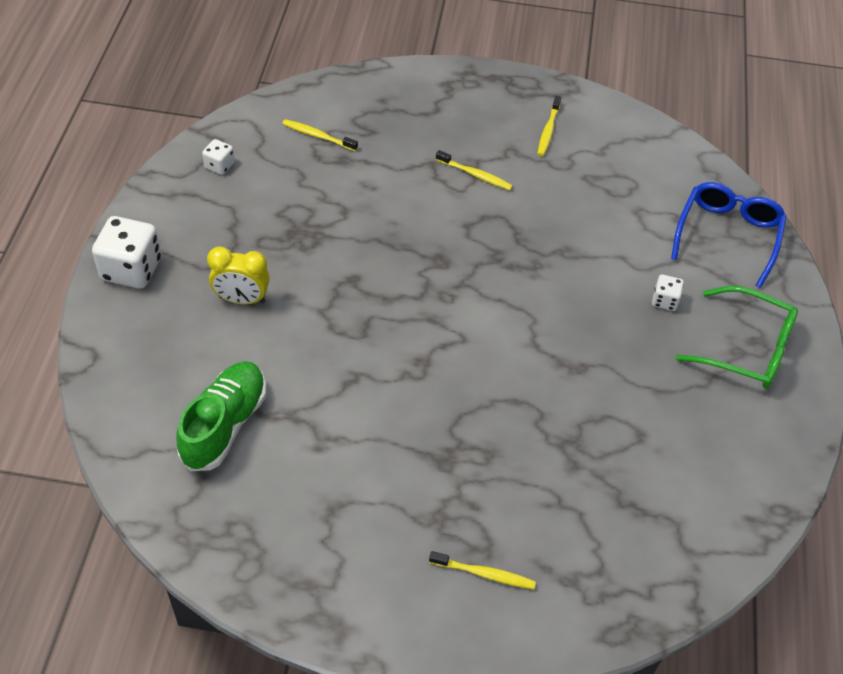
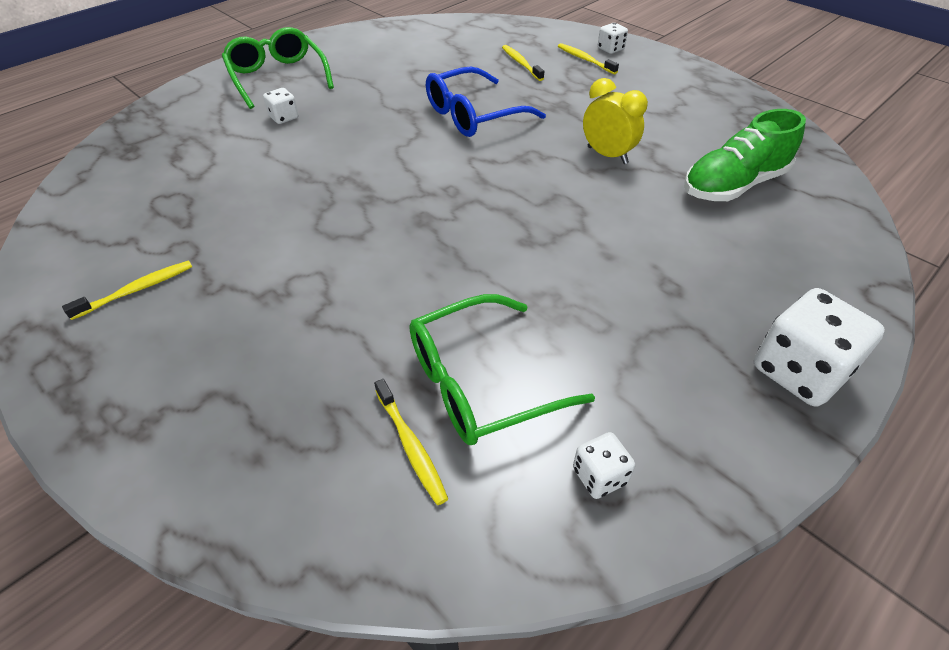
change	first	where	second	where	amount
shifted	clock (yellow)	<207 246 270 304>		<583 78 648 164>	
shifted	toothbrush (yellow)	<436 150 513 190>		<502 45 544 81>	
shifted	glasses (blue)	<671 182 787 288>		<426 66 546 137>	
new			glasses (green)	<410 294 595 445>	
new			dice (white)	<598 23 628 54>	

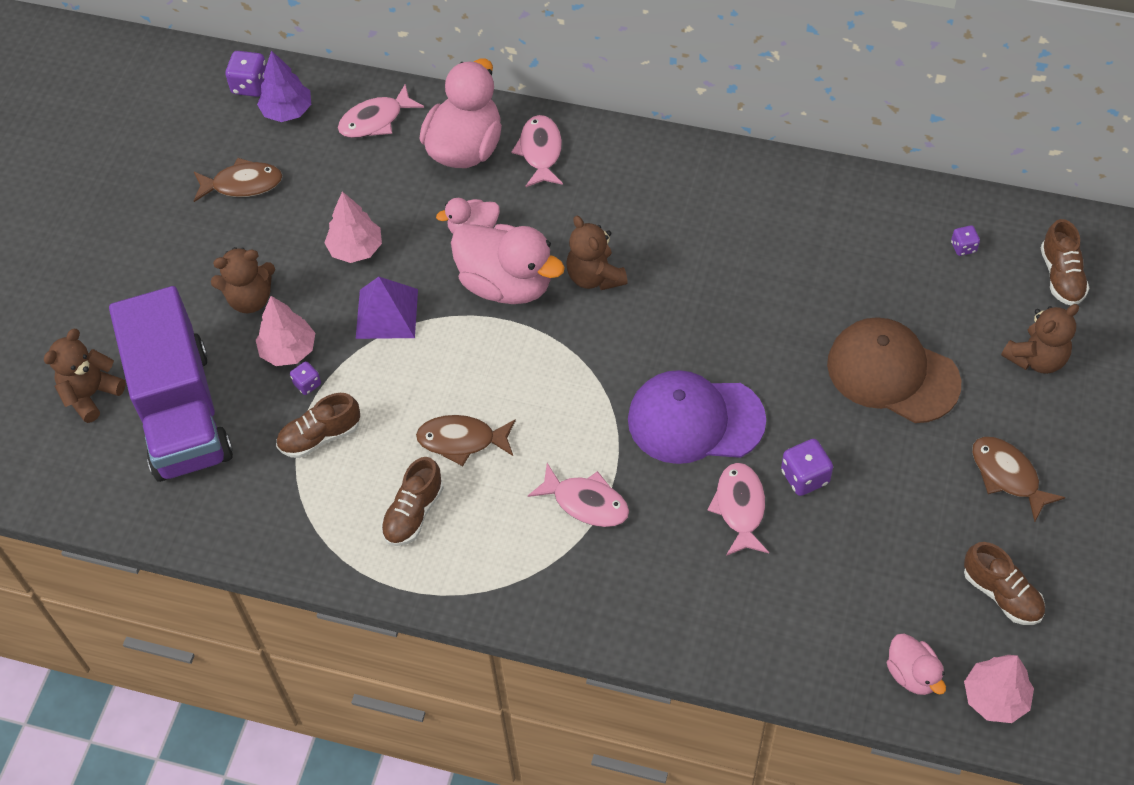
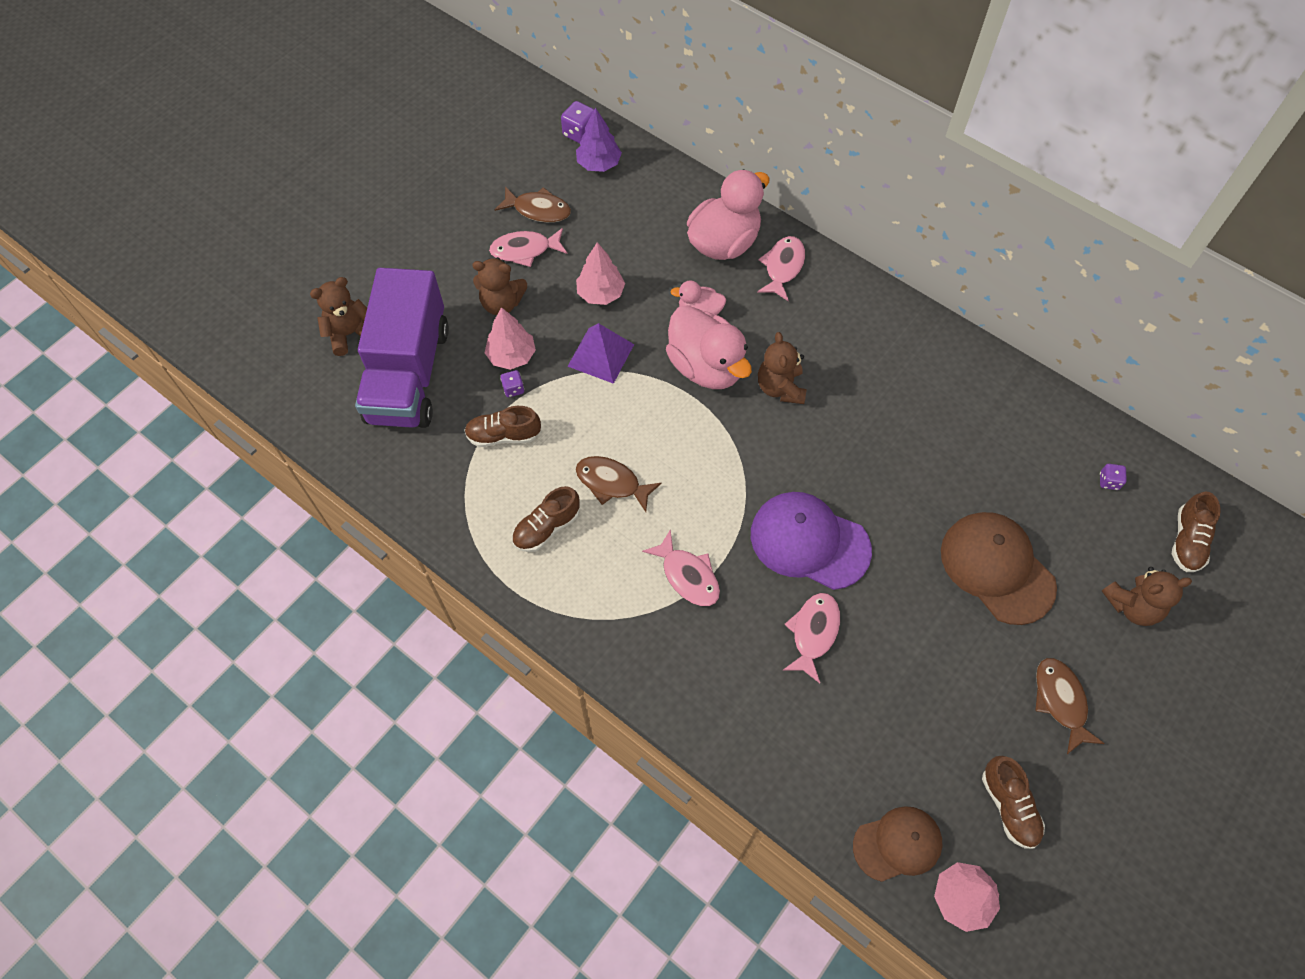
change	first	where	second	where	amount
shifted	fish (pink)	<338 84 424 138>		<489 228 567 267>	
gone	dice (purple)	<781 439 833 496>			
swapped	duck (pink)	<887 634 946 695>	cap (brown)	<853 806 942 882>	

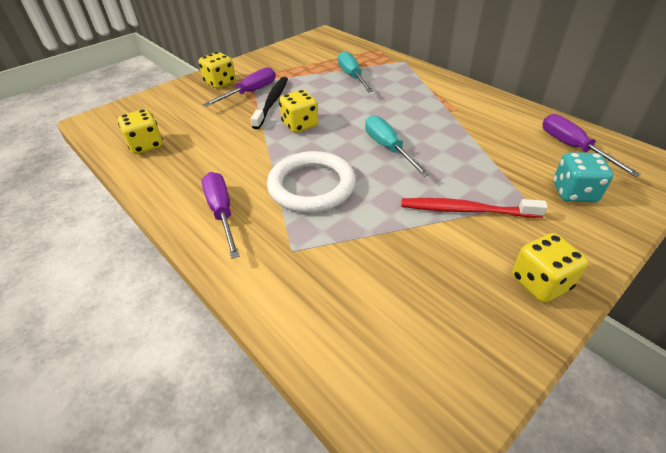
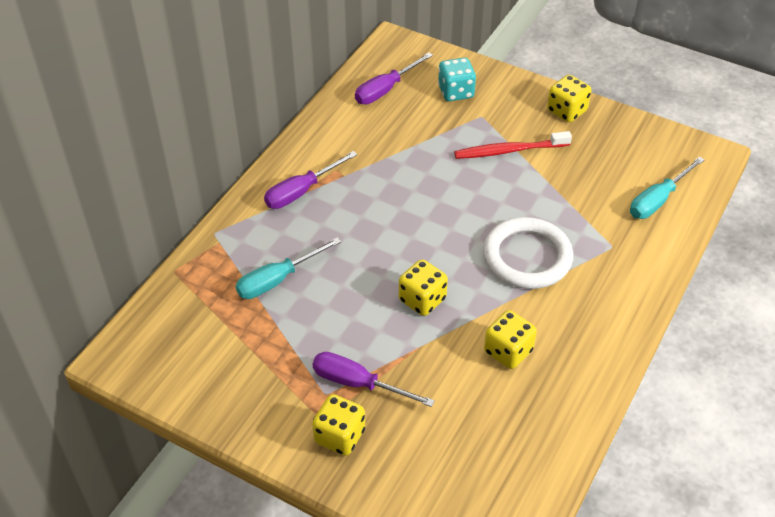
change	first	where	second	where	amount
shifted	dice (yellow)	<118 109 163 154>		<484 310 537 369>	
shifted	screwdriver (purple)	<202 172 240 259>		<264 151 357 209>	
gone	toothbrush (black)	<251 77 288 129>			
shifted	screwdriver (turquoise)	<365 115 430 177>		<630 156 705 219>	
rotated	toothbrush (red)	<401 198 548 218>		<454 131 572 159>	90 degrees clockwise

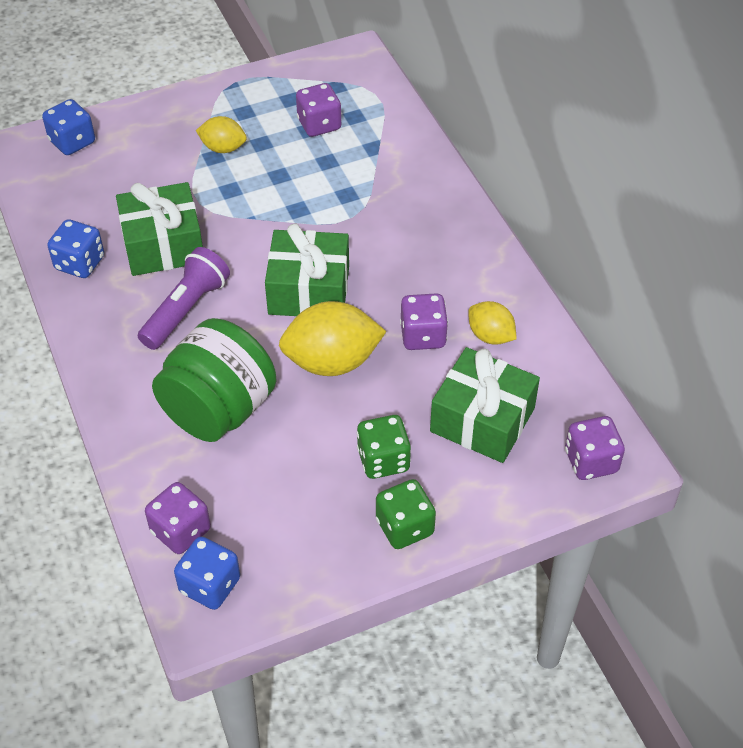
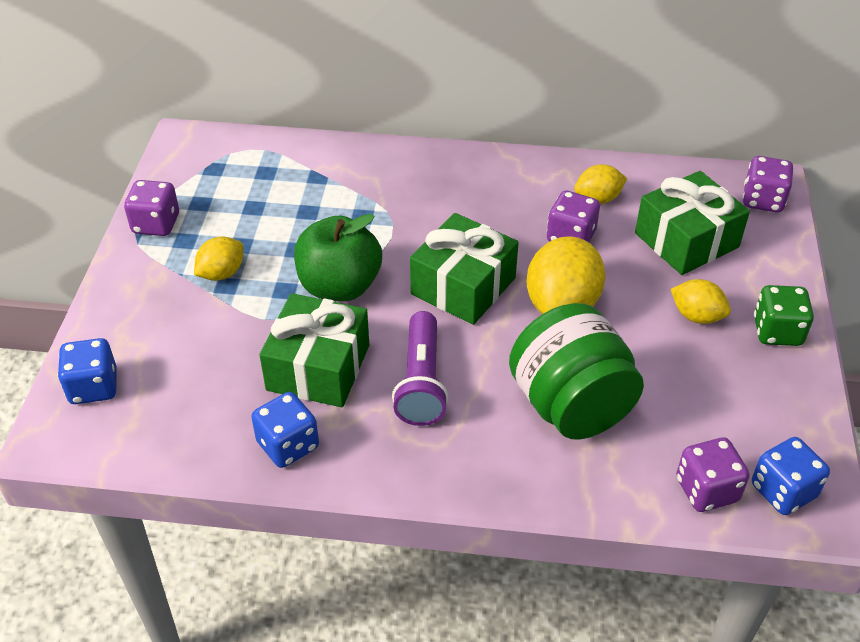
change	first	where	second	where	amount
rotated	flashlight (purple)	<138 247 230 350>		<392 311 449 426>	150 degrees counterclockwise
shifted	dice (purple)	<296 83 342 137>		<124 180 179 236>	
swapped	dice (green)	<357 415 411 479>	lemon (yellow)	<671 279 731 324>	
new			apple (green)	<294 214 382 301>	

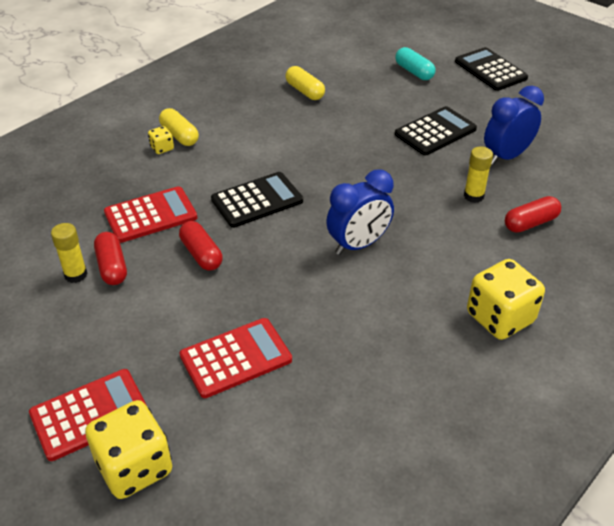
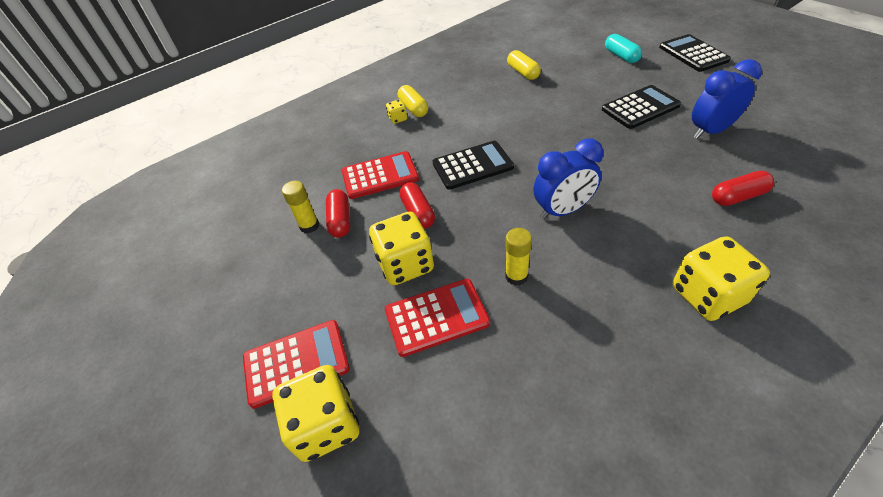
change	first	where	second	where	amount
shifted	glue stick (yellow)	<464 146 493 203>		<505 228 532 286>	
new			dice (yellow)	<369 212 434 285>	

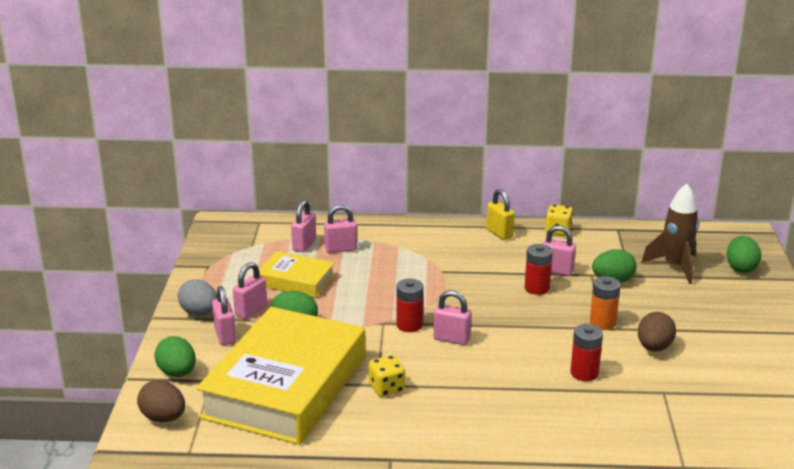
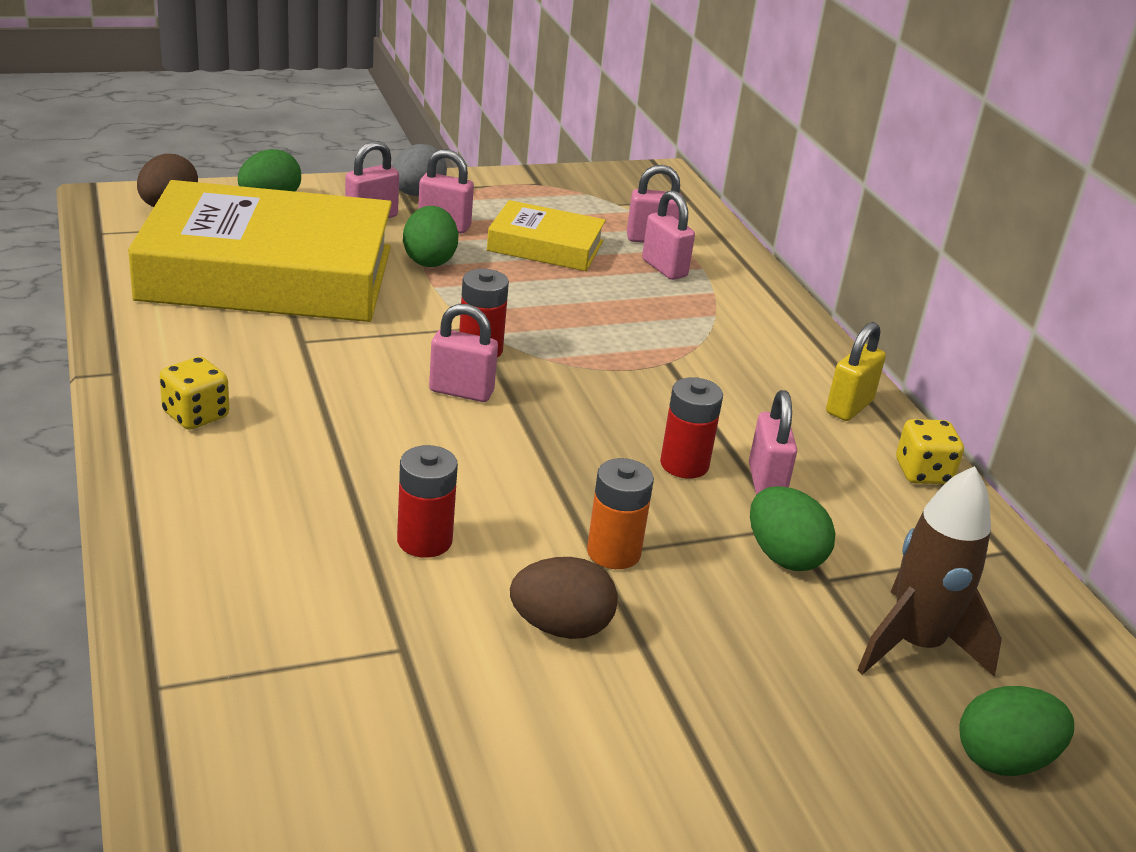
change	first	where	second	where	amount
rotated	book (yellow)	<259 251 335 298>		<487 200 606 271>	75 degrees counterclockwise
shifted	dice (yellow)	<369 355 405 397>		<159 357 229 430>	
rotated	padlock (pink)	<433 290 472 345>		<429 304 498 402>	75 degrees counterclockwise

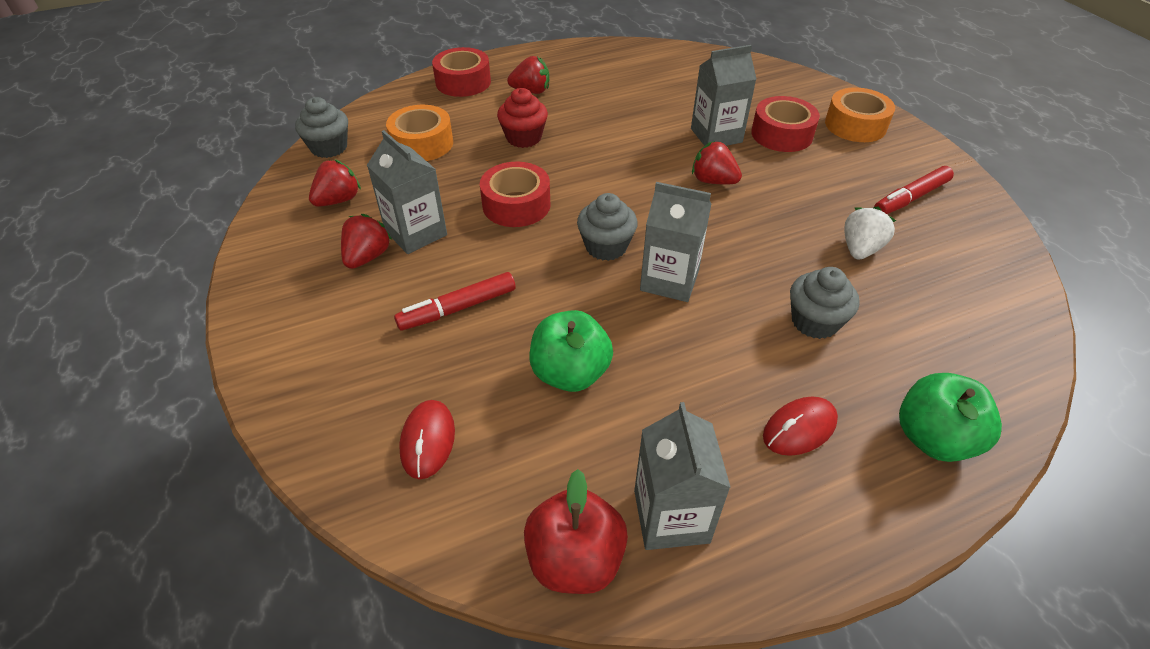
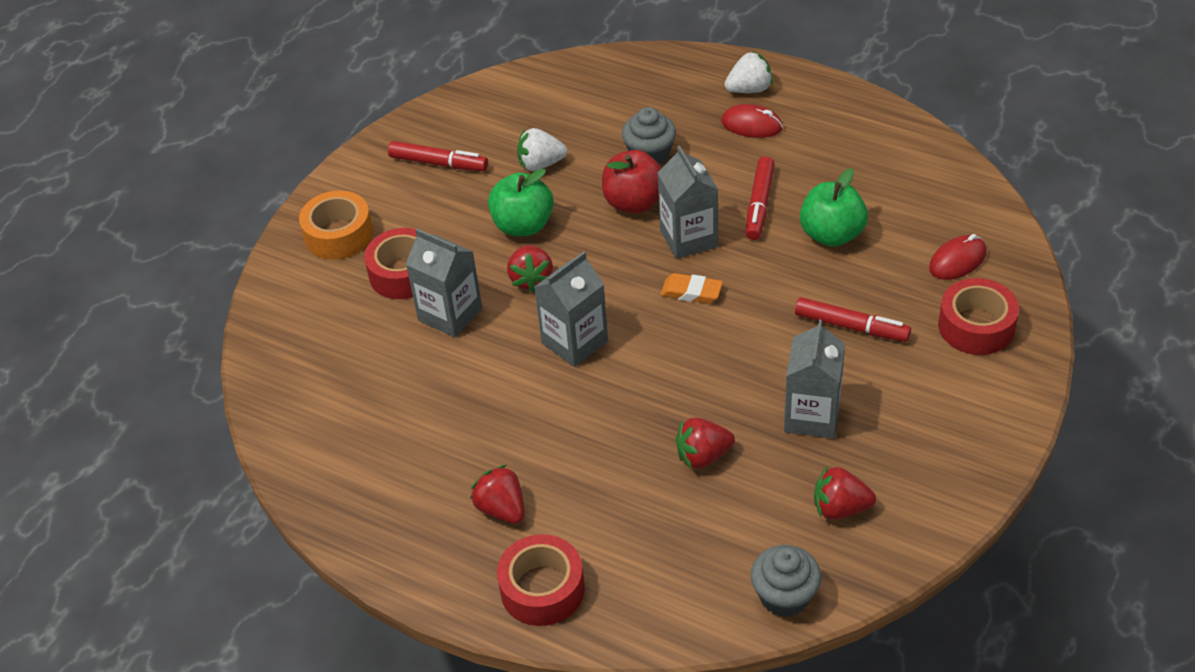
change	first	where	second	where	amount
shifted	strawberry (red)	<341 214 392 269>		<676 418 735 469>	
gone	tape (orange)	<386 105 453 161>			
shifted	tape (red)	<480 162 550 227>		<938 278 1019 355>	
gone	cupcake (red)	<497 88 548 148>			
shifted	apple (red)	<524 469 628 594>		<602 150 662 213>	
swapped	cupcake (grey)	<577 193 638 261>	eraser (orange)	<660 273 723 303>	
shifted	carton (grey)	<634 402 731 550>		<535 251 608 367>	
shifted	apple (green)	<899 373 1002 462>		<488 169 554 236>	
new			strawberry (white)	<725 51 773 93>	
new			marker (red)	<746 156 775 240>	

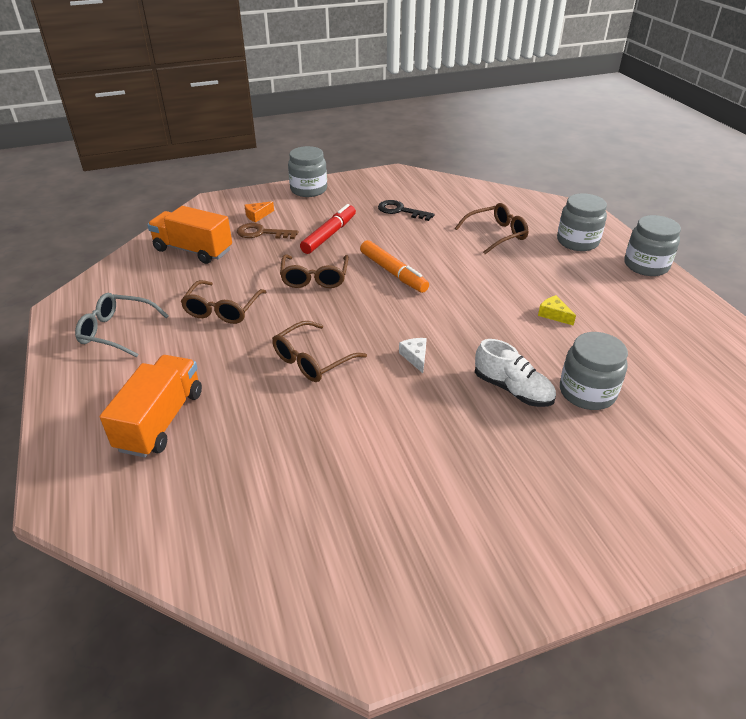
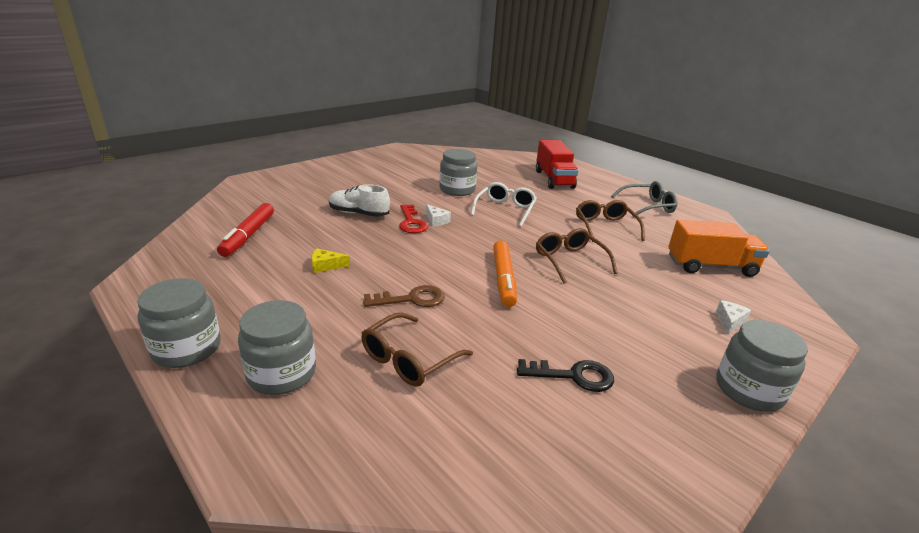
change	first	where	second	where	amount
repainted	truck (orange)	<100 355 202 458>	truck (red)	<536 140 579 189>	
shifted	key (brown)	<237 223 298 239>		<363 285 445 307>	
repainted	cheese (orange)	<244 201 274 222>	cheese (white)	<716 300 751 335>	
repainted	glasses (brown)	<272 321 367 382>	glasses (white)	<471 182 537 227>	
shifted	marker (red)	<300 204 356 254>		<217 203 274 257>	
rotated	marker (orange)	<360 240 429 293>		<493 240 517 307>	120 degrees counterclockwise
rotated	cheese (yellow)	<538 295 576 326>		<311 249 350 273>	150 degrees clockwise
shifted	jar (grey)	<560 332 628 410>		<439 149 477 196>	
new			key (red)	<399 205 428 233>	

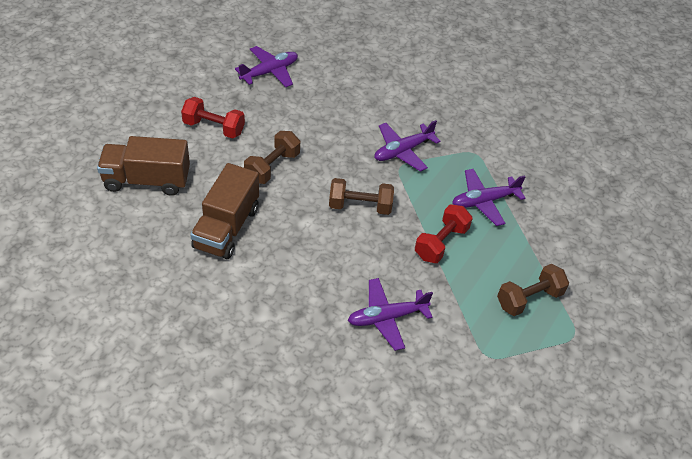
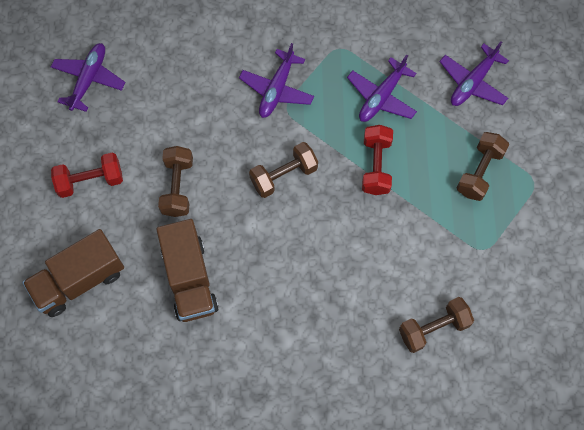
change	first	where	second	where	amount
shifted	plane (purple)	<348 278 433 351>		<439 41 509 106>	
new			dumbbell (brown)	<399 297 474 353>	

